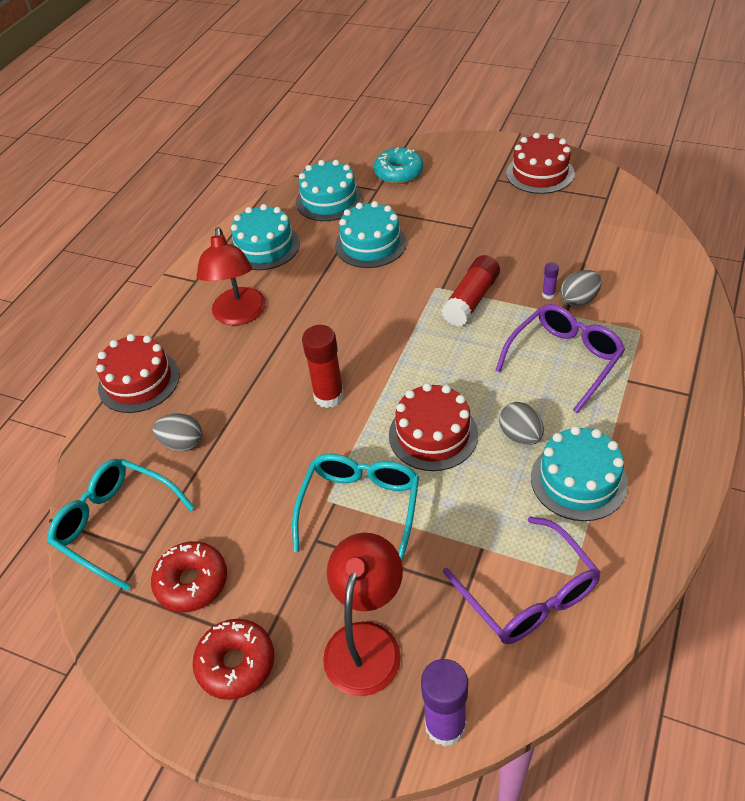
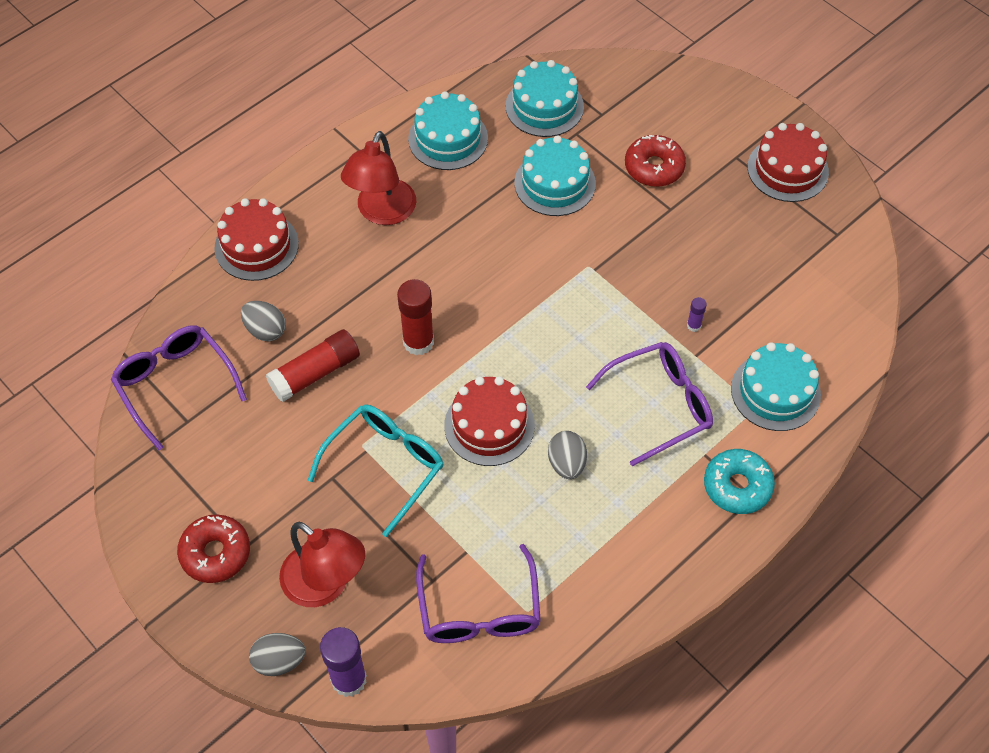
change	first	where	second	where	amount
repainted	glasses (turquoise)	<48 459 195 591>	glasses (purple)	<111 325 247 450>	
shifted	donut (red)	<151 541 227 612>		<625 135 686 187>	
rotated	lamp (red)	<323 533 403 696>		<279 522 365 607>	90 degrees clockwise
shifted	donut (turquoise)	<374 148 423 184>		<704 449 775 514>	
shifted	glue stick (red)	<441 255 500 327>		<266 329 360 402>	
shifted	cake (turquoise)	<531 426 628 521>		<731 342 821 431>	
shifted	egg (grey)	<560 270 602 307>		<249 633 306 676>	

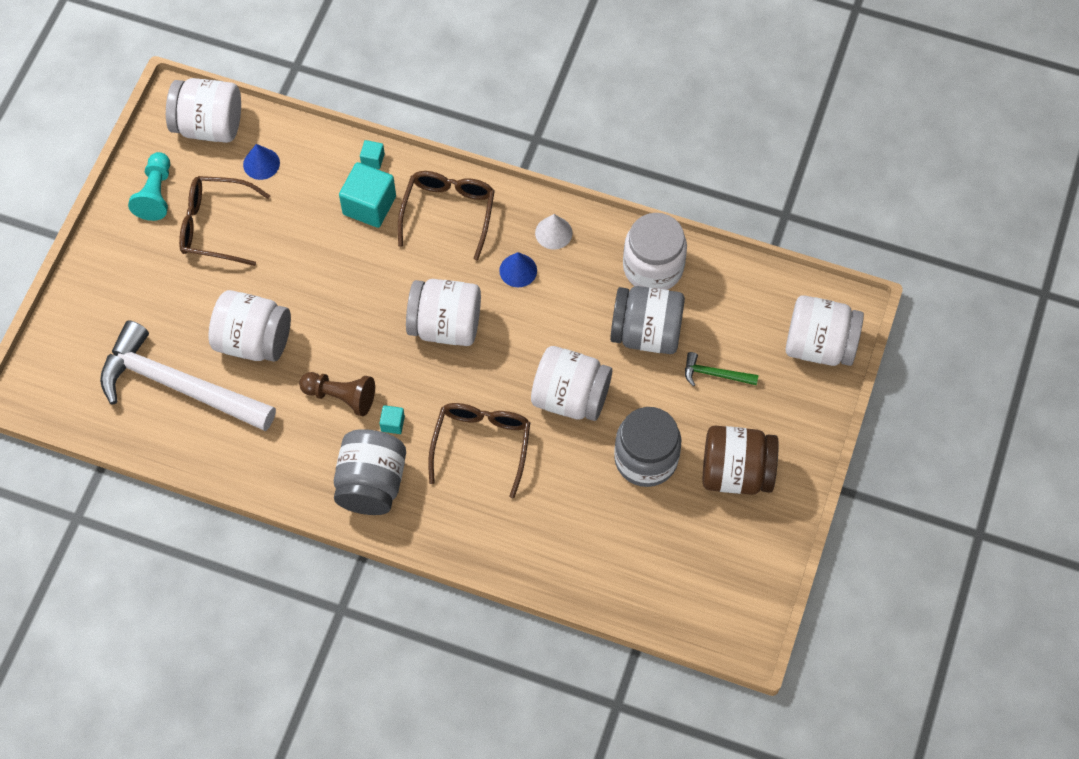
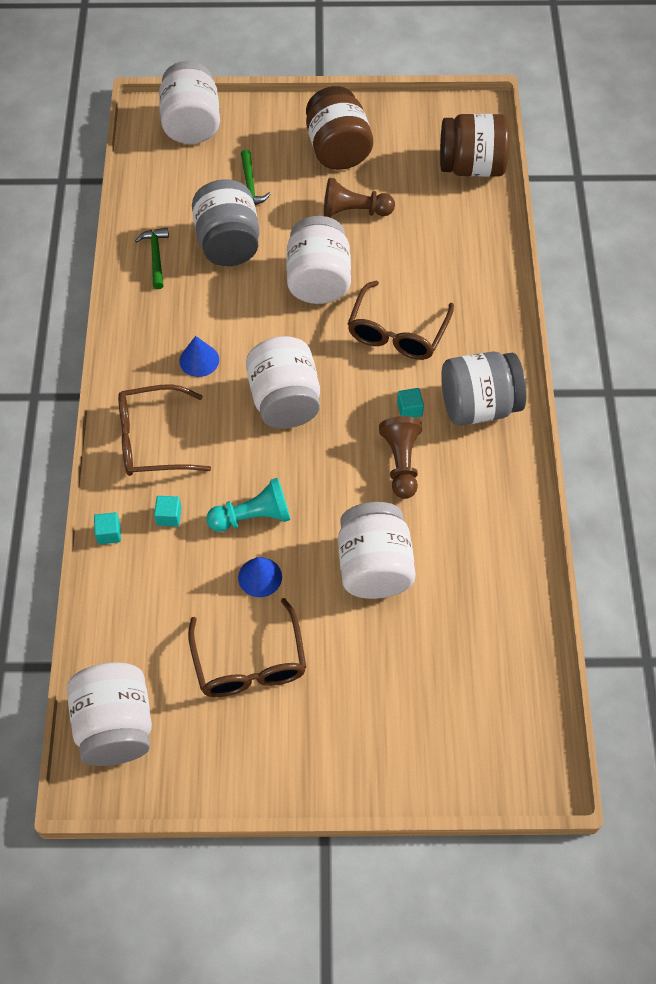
change	first	where	second	where	amount
gone	hammer (white)	<100 320 276 431>			
shifted	pawn (turquoise)	<128 152 170 221>		<206 478 291 532>	
shifted	cone (blue)	<243 144 280 180>		<238 557 282 597>	
scaled	cube (turquoise)	<339 162 396 228>		<154 496 182 527>	x0.47
rotated	glasses (brown)	<428 403 530 498>		<348 281 454 360>	60 degrees counterclockwise
gone	cone (white)	<535 214 573 250>			
swapped	jar (grey)	<614 407 681 487>	pawn (brown)	<324 178 395 217>	
swapped	jar (white)	<623 213 687 290>	hammer (green)	<135 228 169 289>	
new			jar (brown)	<440 114 510 177>	

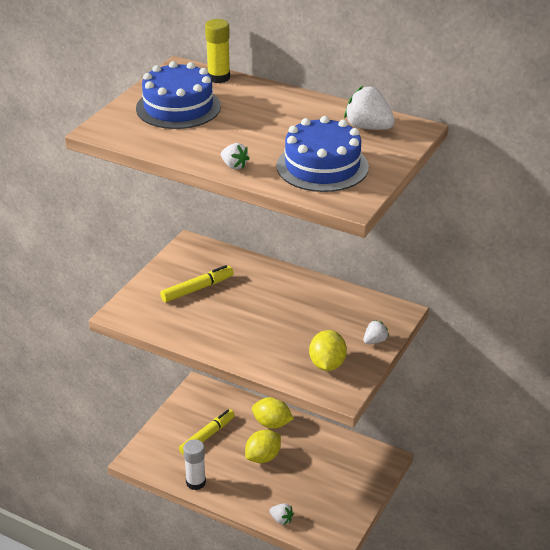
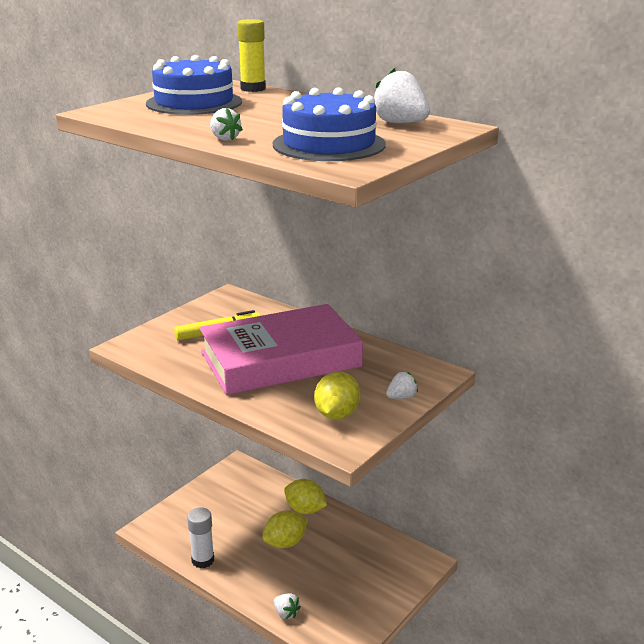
change	first	where	second	where	amount
gone	marker (yellow)	<179 409 235 455>			
new			book (pink)	<199 304 363 395>	

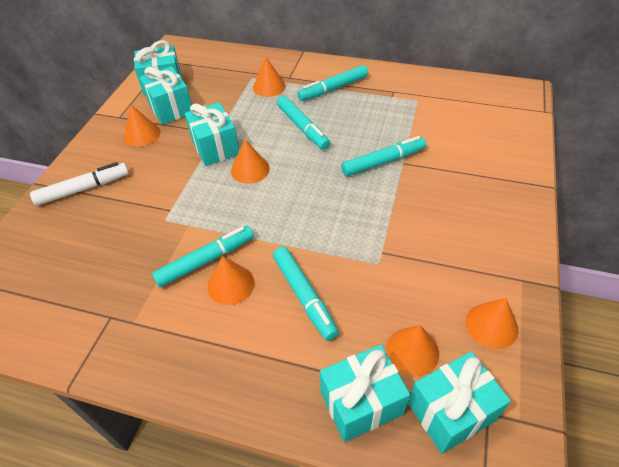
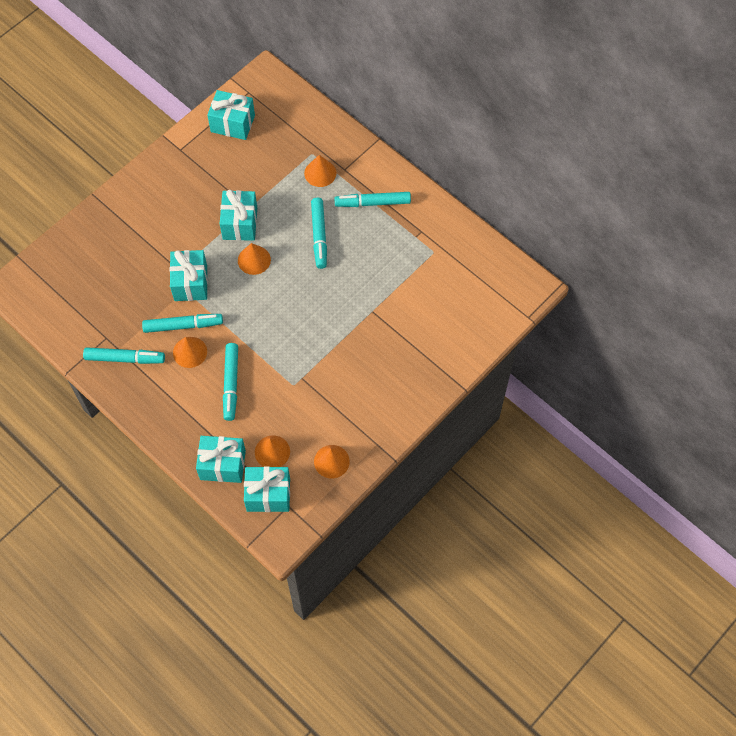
change	first	where	second	where	amount
gone	marker (white)	<30 162 129 206>			
gone	cone (orange)	<124 105 160 147>			
shifted	gift (turquoise)	<140 66 192 125>		<169 250 208 301>	
shifted	marker (turquoise)	<341 136 426 176>		<83 347 165 364>	

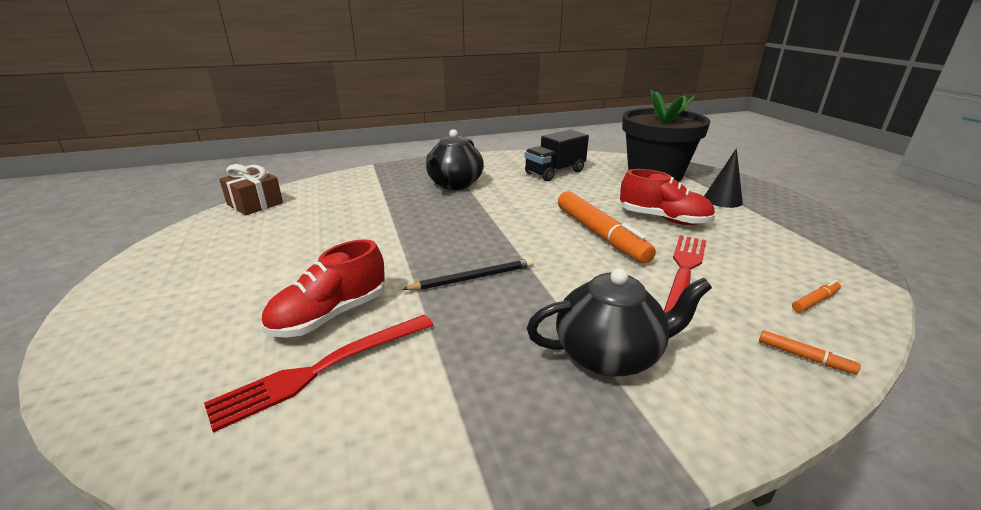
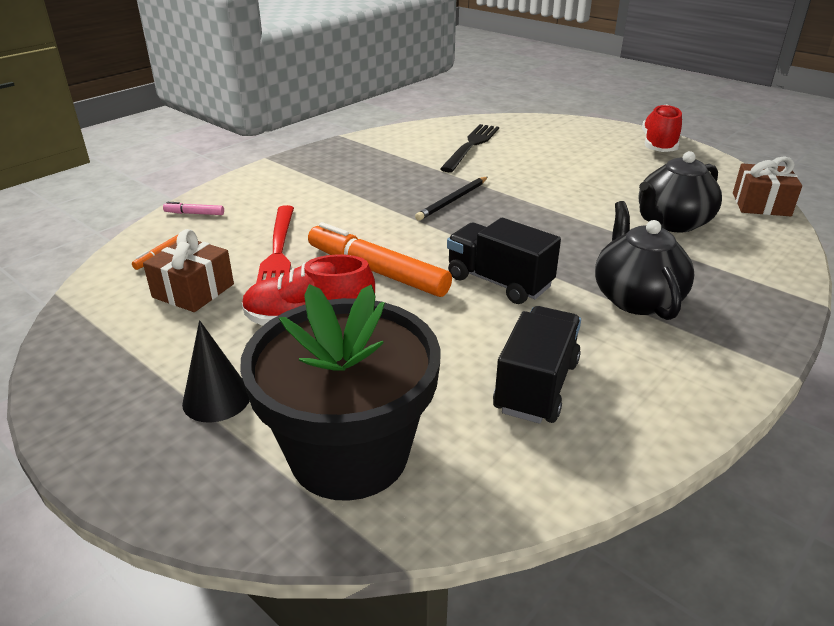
change	first	where	second	where	amount
repainted	fork (red)	<204 315 434 433>	fork (black)	<440 124 499 172>	
shifted	shoe (red)	<261 239 385 338>		<642 104 682 152>	
shifted	teapot (black)	<527 268 712 377>		<638 151 722 233>	
repainted	marker (orange)	<759 330 861 374>	marker (pink)	<163 202 224 215>	
new			gift (brown)	<143 229 234 312>	
new			truck (black)	<447 218 561 304>	

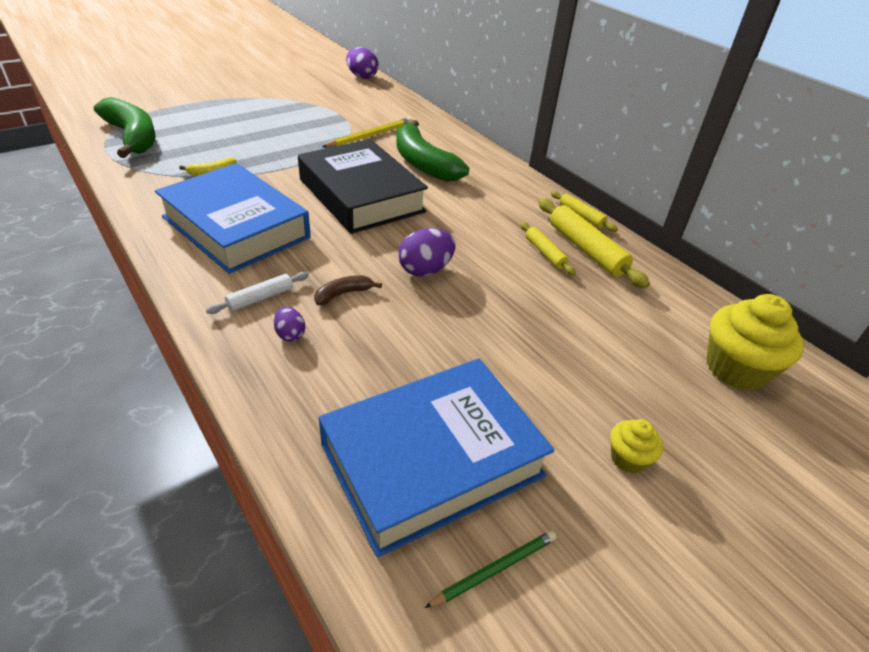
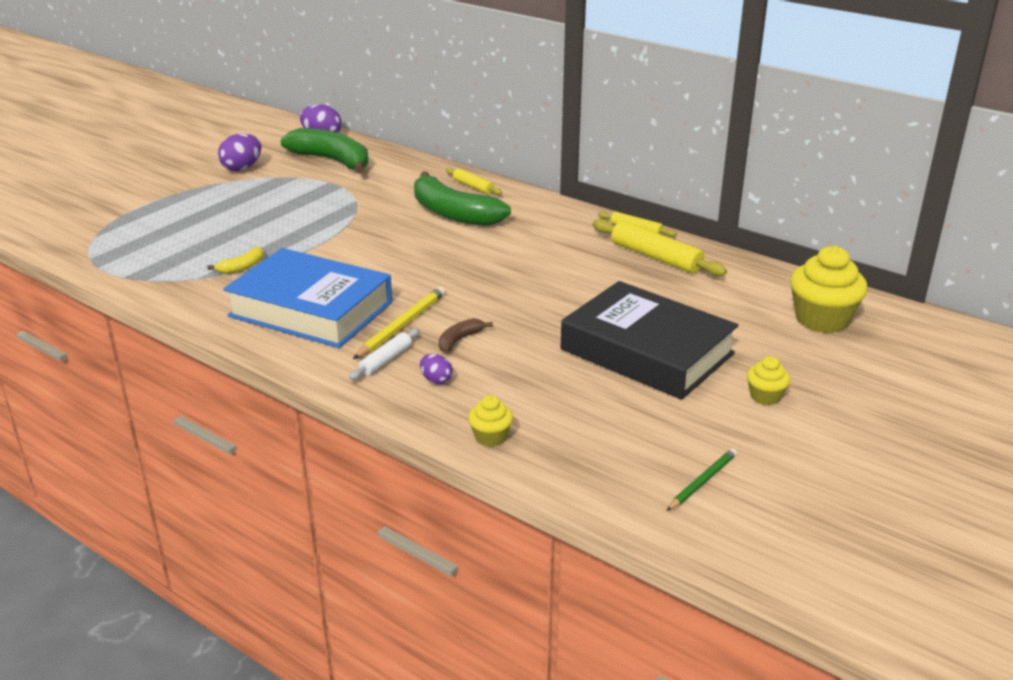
change	first	where	second	where	amount
shifted	banana (green)	<94 97 156 158>		<280 128 368 174>	
shifted	book (black)	<298 139 428 234>		<561 281 739 400>	
gone	book (blue)	<319 358 555 557>			
shifted	pencil (yellow)	<322 117 413 147>		<353 286 446 359>	
shifted	egg (purple)	<398 228 456 277>		<218 133 261 171>	
shifted	rolling pin (yellow)	<520 222 576 276>		<446 168 502 195>	
new			cupcake (yellow)	<468 395 513 447>	

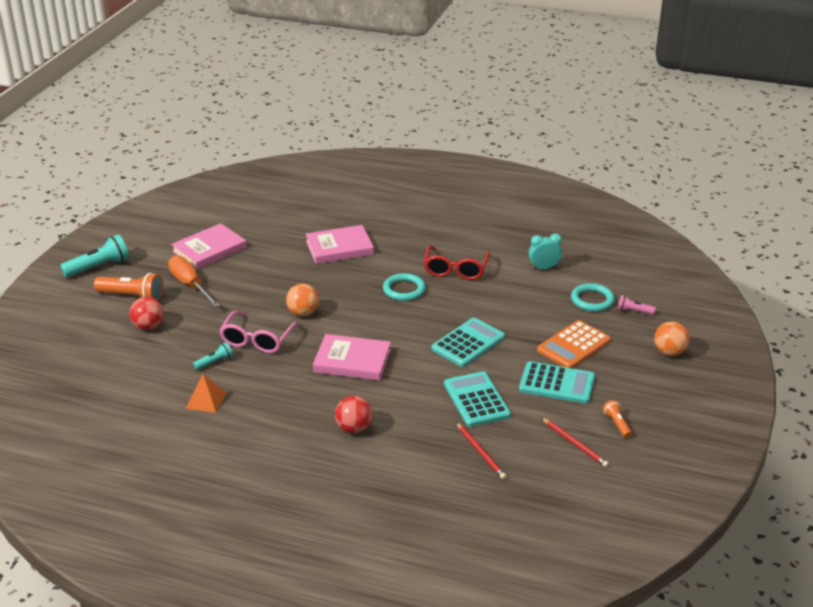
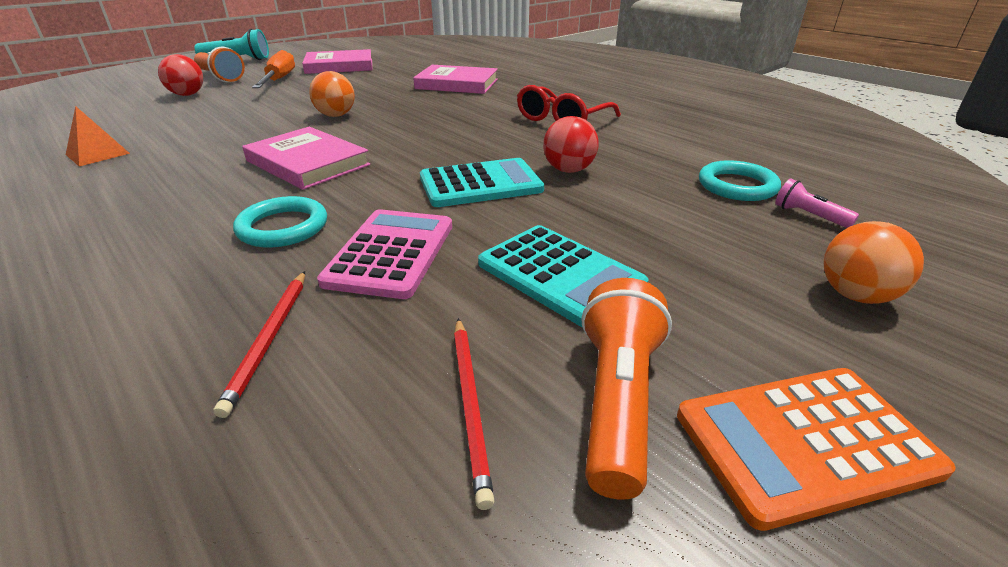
change	first	where	second	where	amount
gone	flashlight (turquoise)	<193 342 233 370>			
gone	glasses (pink)	<219 311 299 353>			
shifted	ball (red)	<335 396 372 433>		<543 116 599 173>	
shifted	ring (turquoise)	<383 273 426 301>		<233 196 327 248>	
repainted	calculator (turquoise)	<444 371 511 427>	calculator (pink)	<317 209 452 299>	
gone	clock (turquoise)	<529 233 562 270>			
shifted	calculator (orange)	<537 320 611 368>		<677 368 956 531>	
scaled	flashlight (orange)	<603 400 632 438>		<581 278 672 500>	x1.86

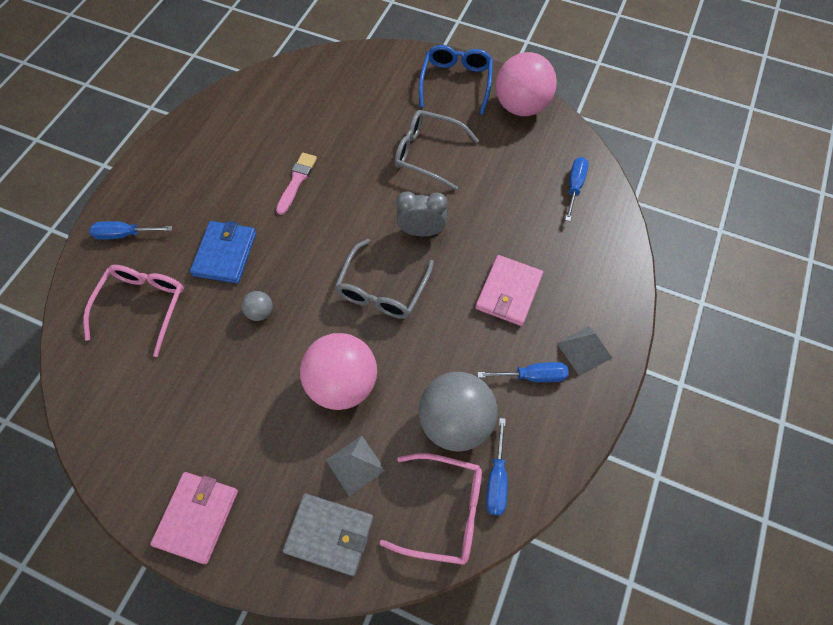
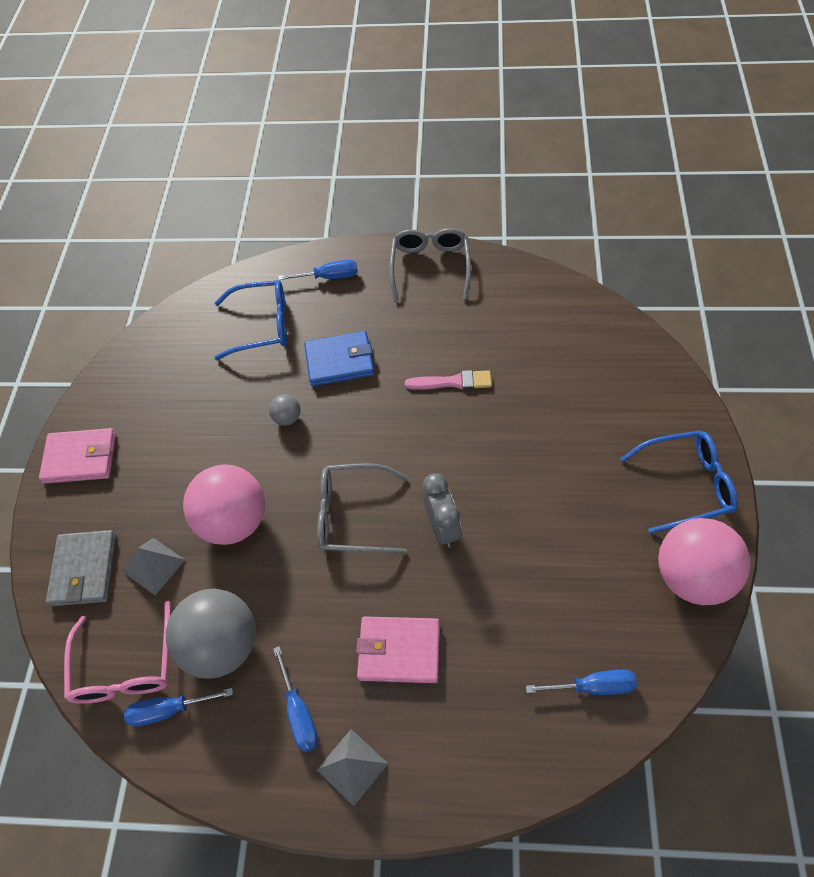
change	first	where	second	where	amount
repainted	glasses (pink)	<83 265 184 357>	glasses (blue)	<214 280 287 360>	
rotated	screwdriver (blue)	<89 221 172 240>		<278 260 358 280>	105 degrees clockwise
shifted	glasses (grey)	<395 110 479 190>		<389 228 471 302>	

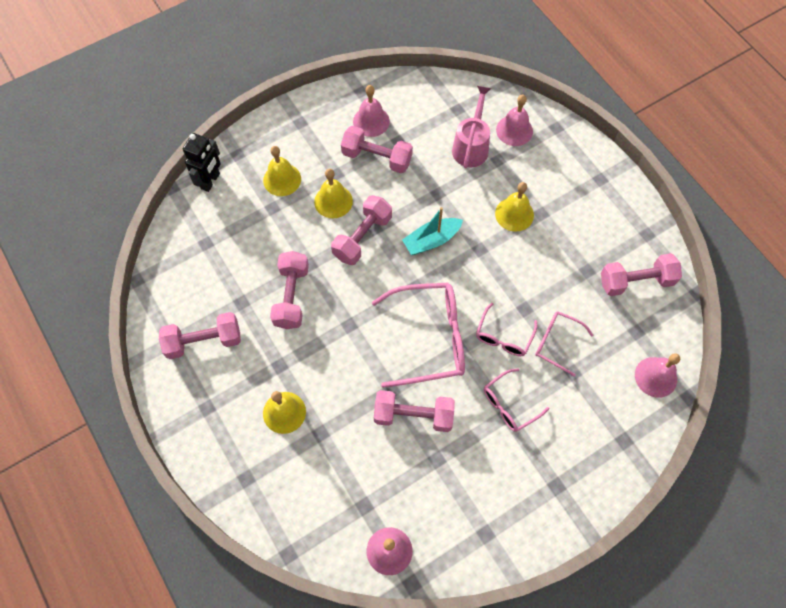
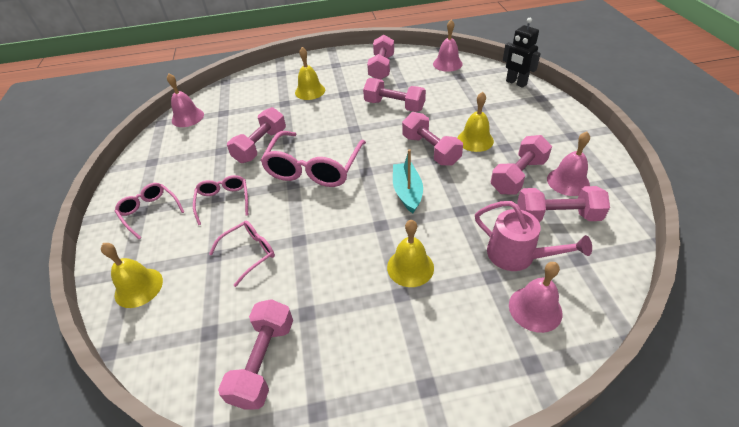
change	first	where	second	where	amount
shifted	bell (yellow)	<263 146 301 196>		<101 243 163 308>	
shifted	glasses (pink)	<476 303 537 356>		<115 183 184 239>	
shifted	bell (pink)	<635 353 680 398>		<433 20 463 72>	
new			dumbbell (pink)	<517 186 610 222>	

